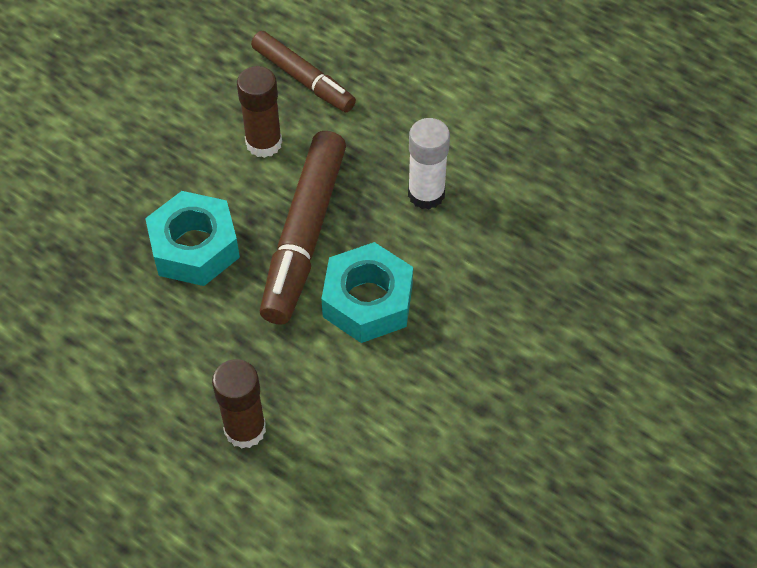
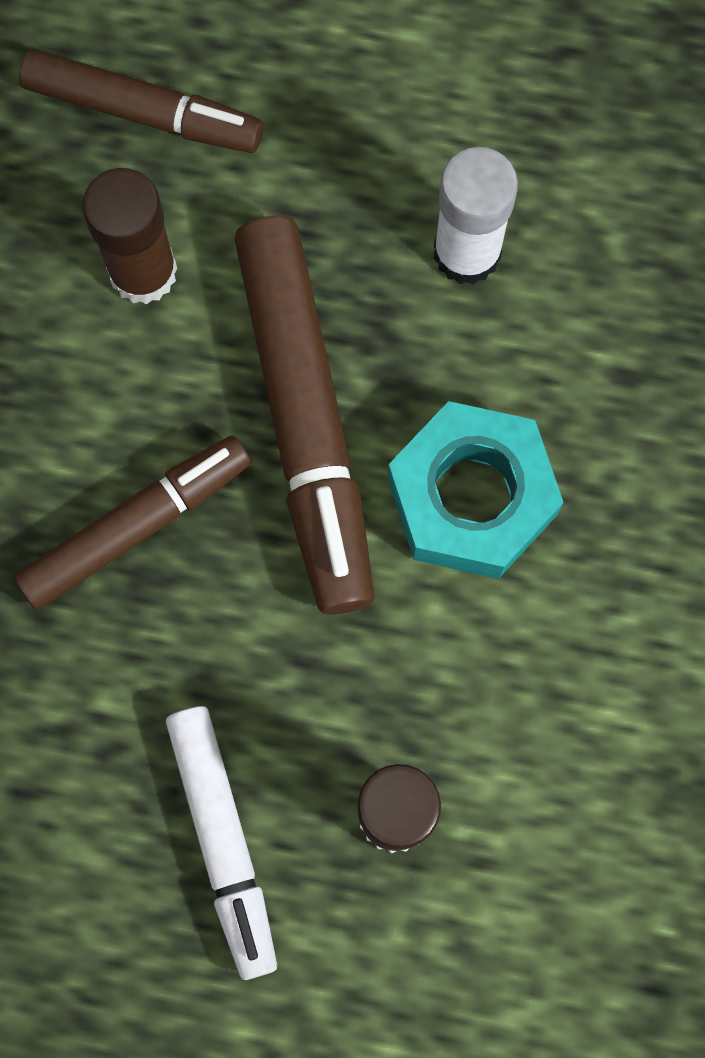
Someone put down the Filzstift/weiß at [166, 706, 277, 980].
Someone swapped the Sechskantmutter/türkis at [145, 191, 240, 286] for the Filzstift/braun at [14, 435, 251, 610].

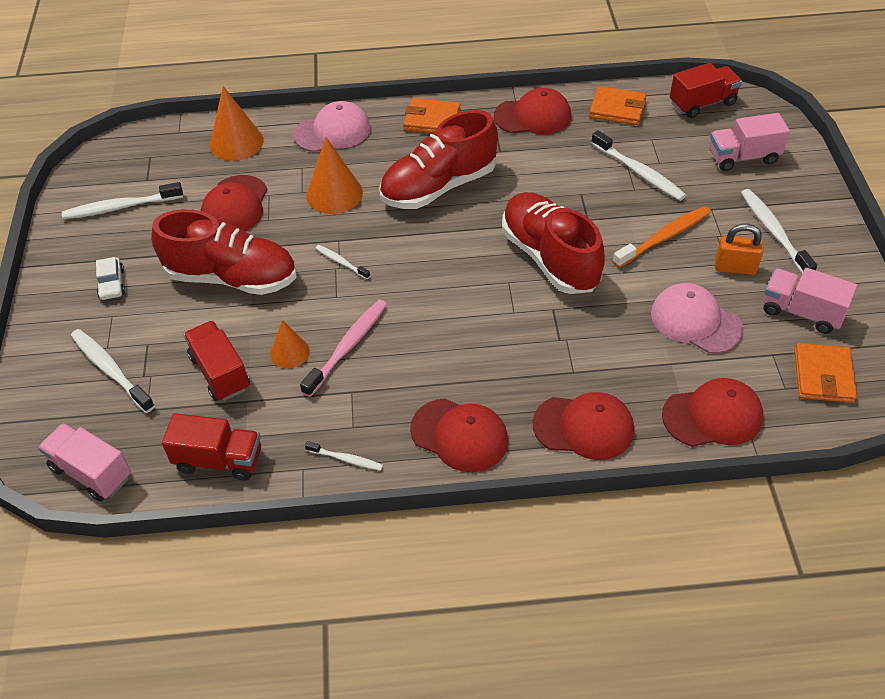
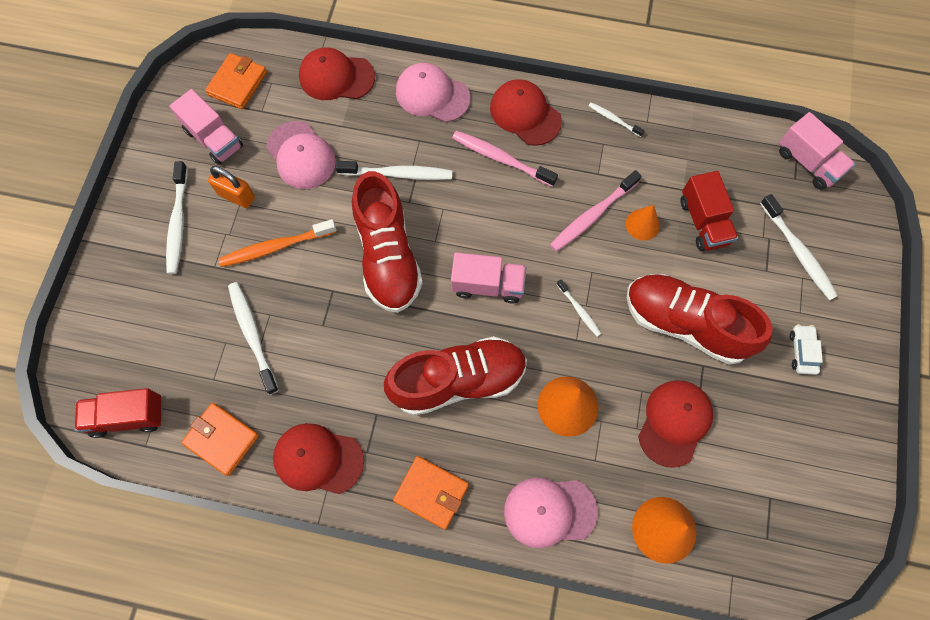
Someone took away the Lastwagen/rot at [162, 413, 261, 481].
Someone put down the Zahnbürste/rosa at [452, 131, 558, 187].
Someone carried the Zahnbürste/weiß from [62, 182, 183, 219] to [336, 161, 453, 180].
Someone carried the Lastwagen/rosa from [709, 113, 790, 171] to [451, 252, 526, 303].
Someone repainted the Kappe/rot at [533, 392, 634, 460], which became the Kappe/rosa at [396, 63, 471, 122].

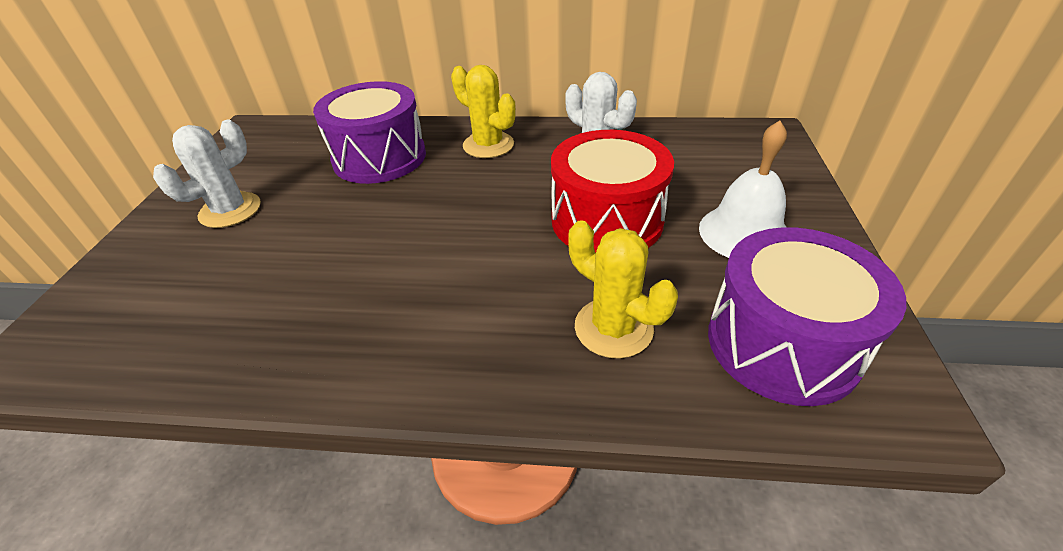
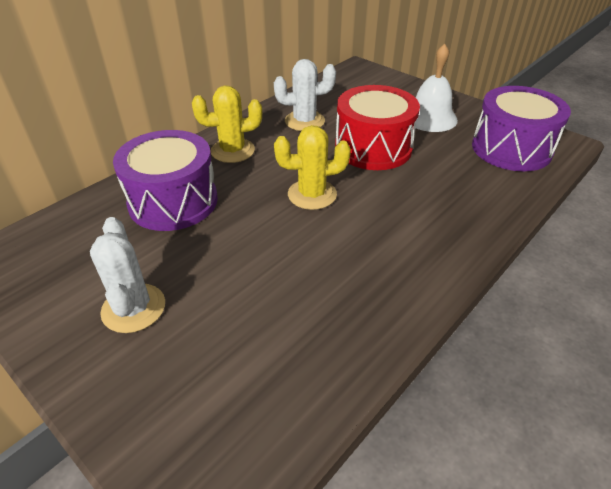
Someone carried the Kaktus/gelb from [568, 220, 678, 359] to [274, 125, 351, 210].

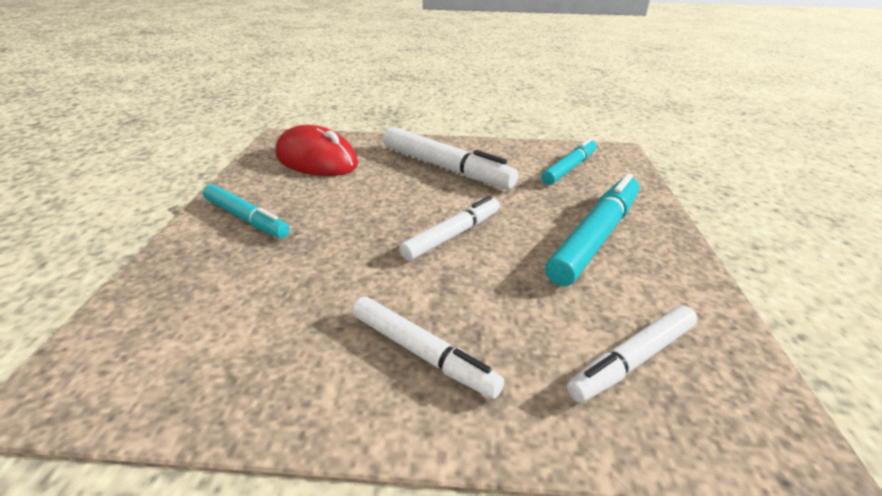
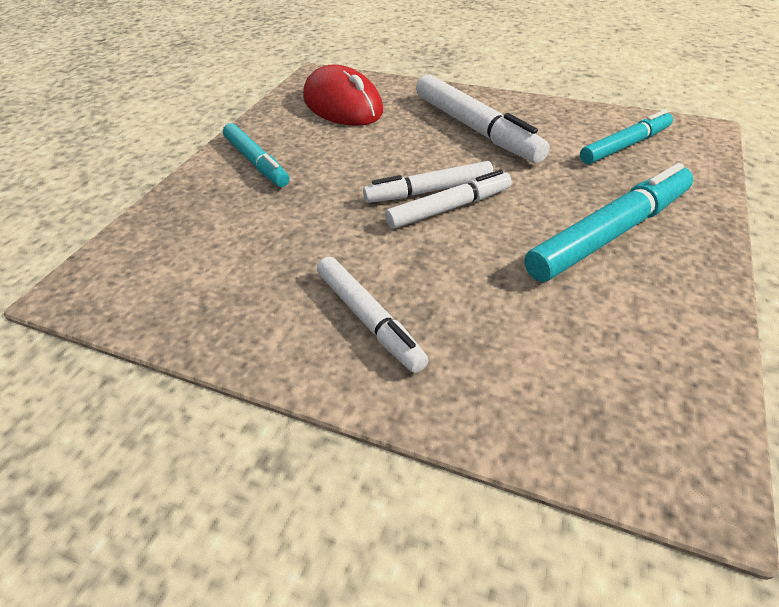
Someone carried the Filzstift/weiß from [567, 306, 697, 403] to [363, 161, 493, 203].

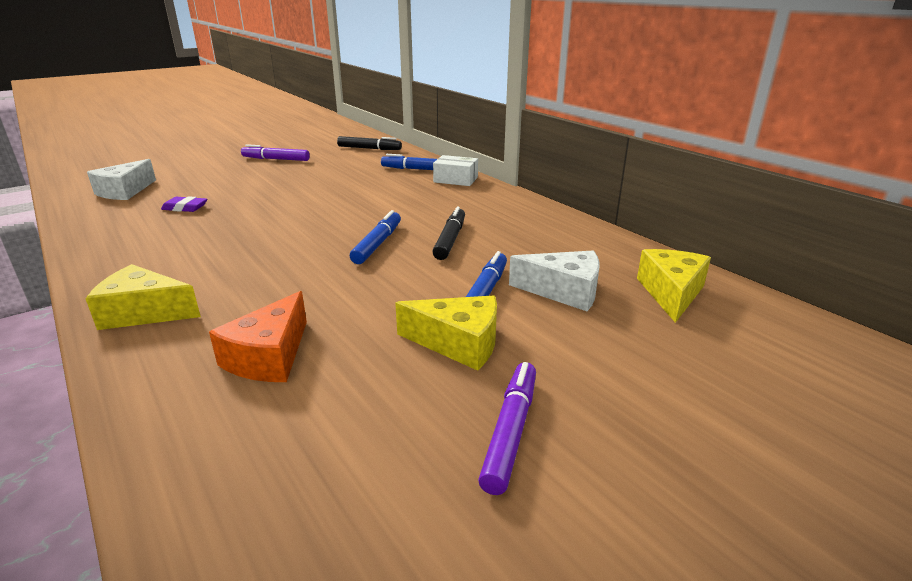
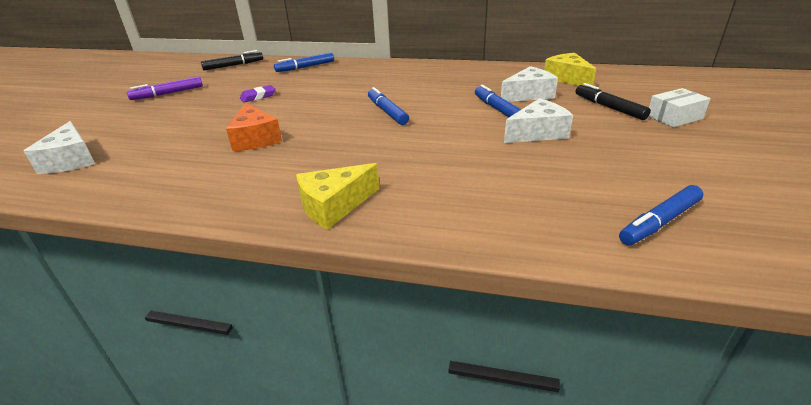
Someone took away the Filzstift/lila at [478, 362, 536, 495].
Someone put down the Filzstift/blau at [619, 185, 703, 245].
Someone carried the Radiergummi/lila from [161, 196, 207, 212] to [240, 85, 275, 102].
Someone carried the Käse/orange from [209, 291, 307, 382] to [226, 103, 282, 151].
Someone carried the Filzstift/schwarz from [432, 207, 465, 260] to [575, 83, 651, 120].
Someone carried the Schachtel/weiß from [433, 155, 478, 186] to [649, 88, 711, 127].
Someone repainted the Käse/gelb at [395, 295, 497, 371], which became the Käse/weiß at [504, 98, 573, 143].

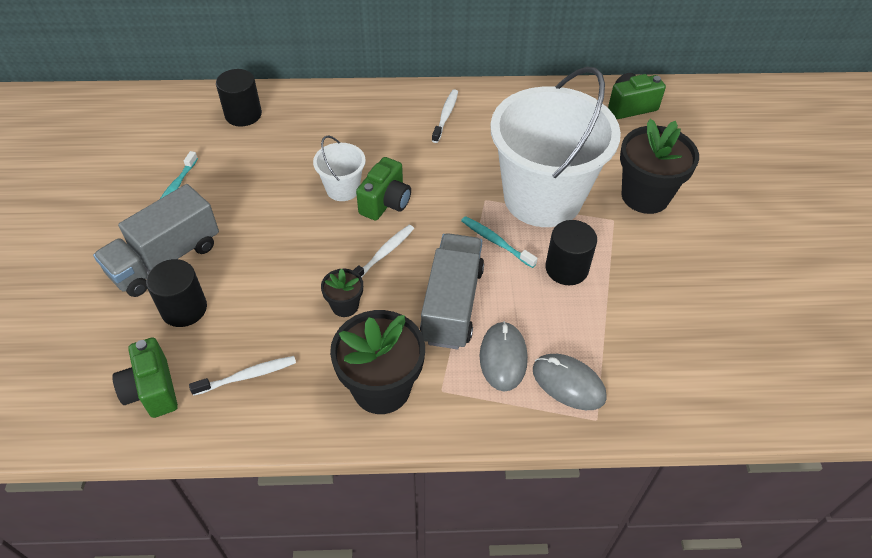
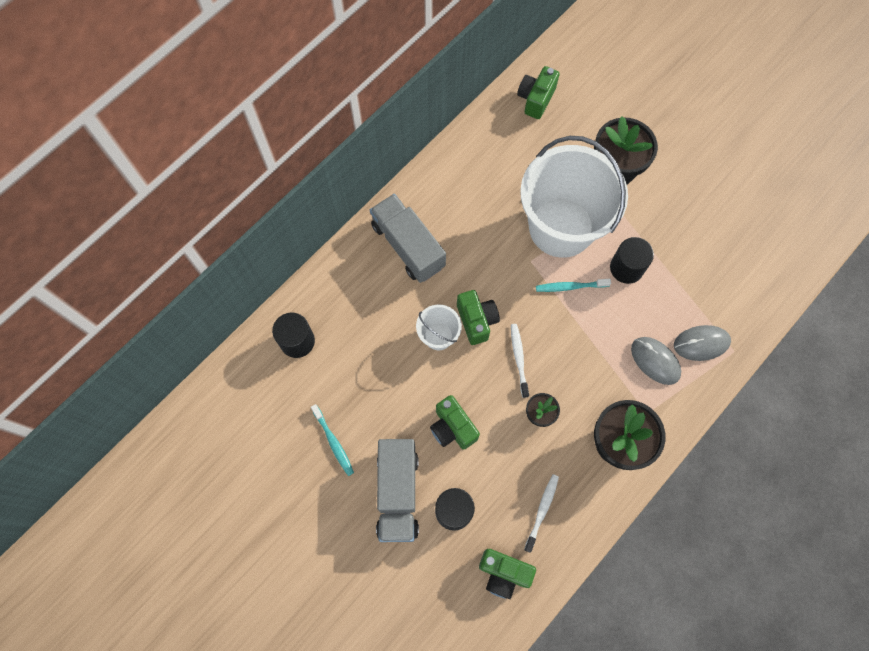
Someone took away the Zahnbürste/weiß at [432, 89, 458, 143].
Someone put down the Kamera/grün at [430, 395, 480, 450].
Someone carried the Lastwagen/grau from [420, 233, 484, 349] to [370, 194, 446, 283].

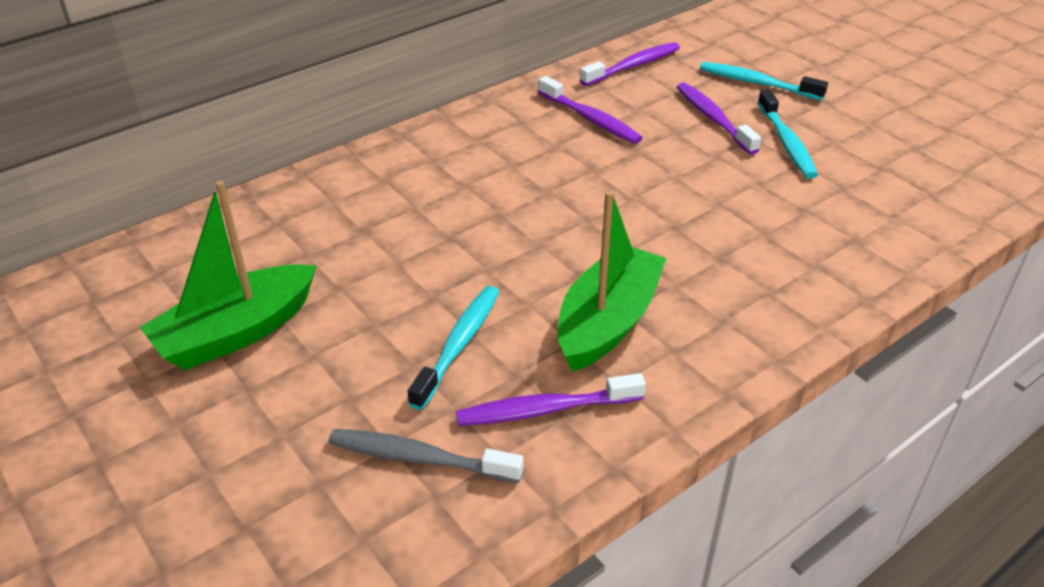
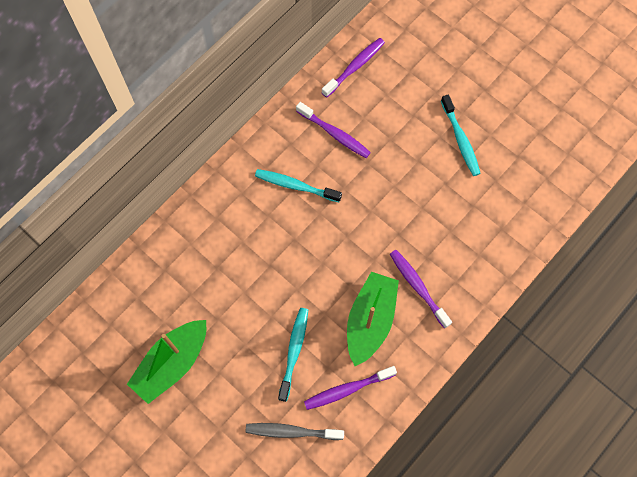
Someone carried the Zahnbürste/lila from [677, 82, 761, 155] to [390, 250, 452, 328].
Someone carried the Zahnbürste/türkis from [700, 62, 828, 100] to [255, 169, 342, 202].

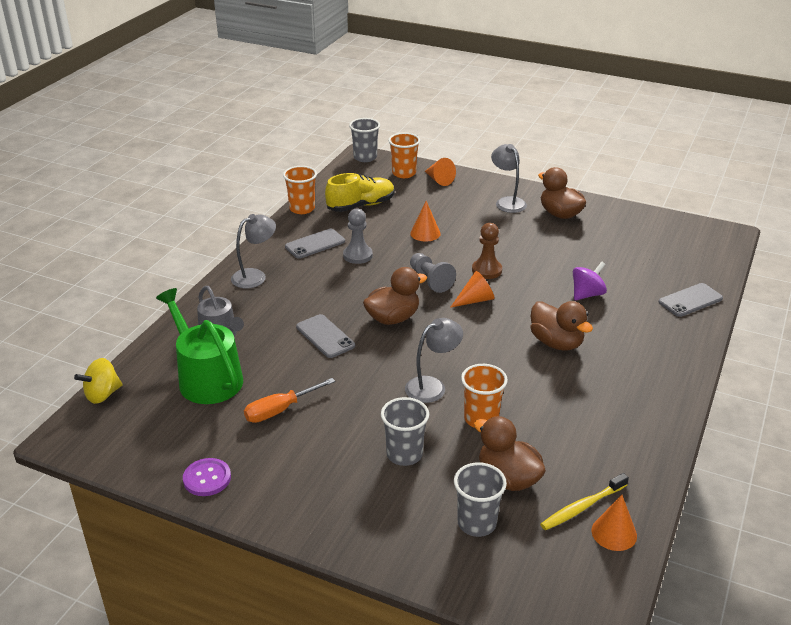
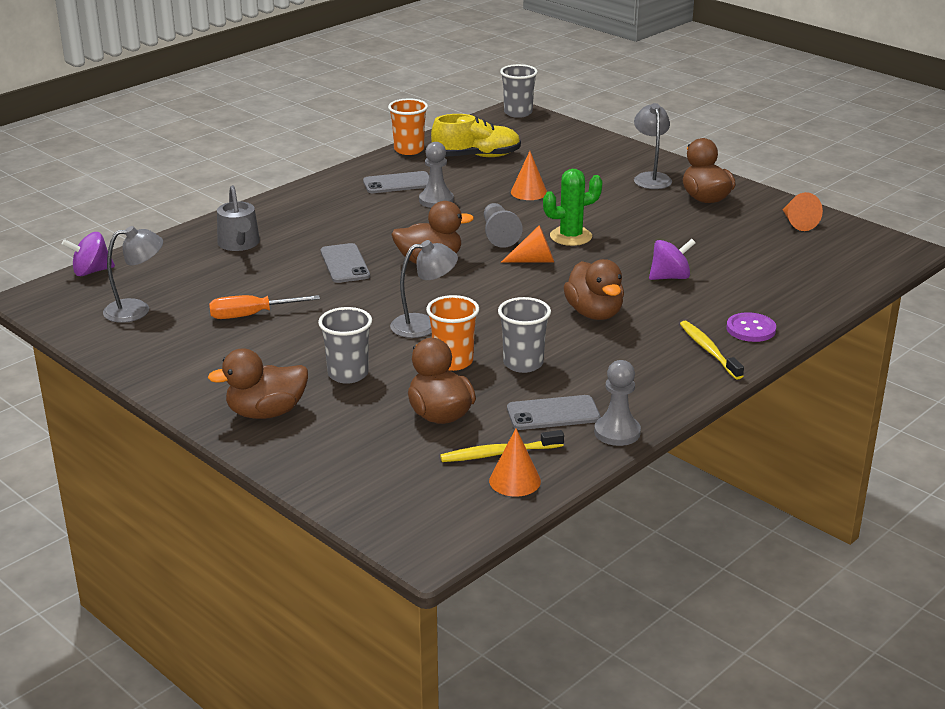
Someone took away the Gießkanne/grün at [156, 288, 243, 404].
Someone took away the Becher/orange at [388, 133, 420, 178].
Someone put down the Ente/braun at [208, 348, 308, 419].
Someone put down the Bauer/grau at [594, 360, 641, 446].
Someone put down the Zahnbürste/gelb at [680, 321, 744, 380].
Someone carried the Knopf/lila from [183, 458, 231, 496] to [726, 312, 776, 342].
Someone carried the Lampe/grau from [231, 214, 276, 288] to [103, 226, 163, 323].
Someone carried the Kegel/orange from [425, 158, 456, 186] to [783, 192, 823, 231].
Someone carried the Becher/grau from [454, 462, 507, 537] to [498, 297, 551, 373].
Someone carried the Handy/grau from [659, 283, 723, 317] to [507, 395, 600, 430].
Someone swapped the Bauer/braun at [472, 223, 502, 279] for the Kaktus/grün at [543, 169, 603, 246].
Someone repainted the Kreisel/gelb at [74, 358, 123, 404], which became the Kreisel/lila at [62, 232, 115, 276].

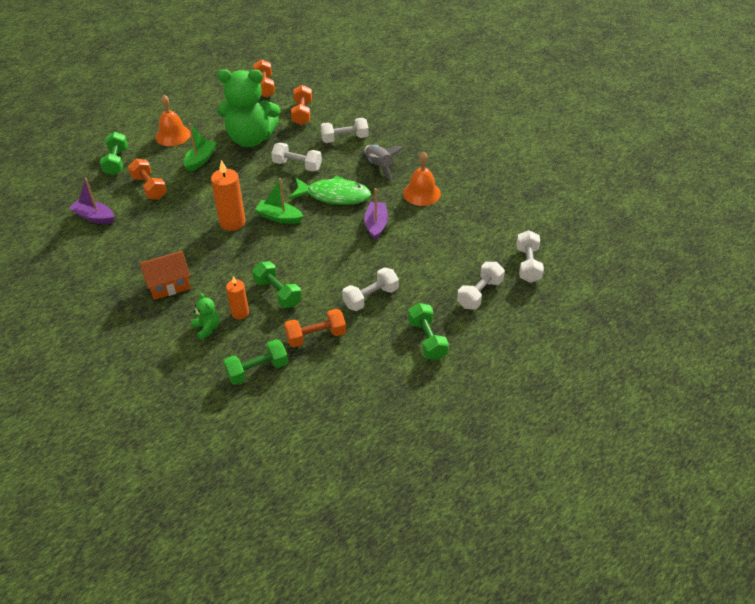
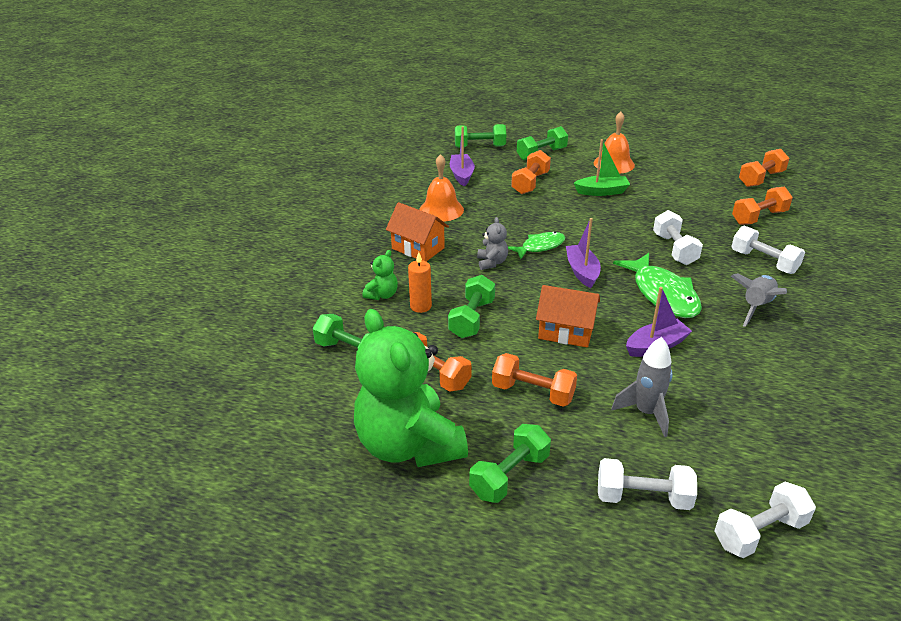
Someone put down the Hantel/grün at [455, 124, 506, 148].
Someone put down the Teddybär/grau at [477, 217, 508, 270].
Someone put down the Haus/orange at [536, 285, 600, 348].
Someone put down the Rakete/grau at [611, 337, 673, 437].
Someone carried the Teddybär/grün from [217, 69, 280, 147] to [354, 309, 468, 467].
Someone carried the Glocke/orange from [403, 152, 441, 206] to [419, 154, 464, 222].
Someone swapped the Kerze/orange at [211, 160, 245, 231] for the Fisch/grün at [508, 232, 565, 259].
Someone repainted the Boot/grün at [255, 178, 303, 224], which became the Boot/lila at [566, 218, 601, 288].
Someone repainted the Hantel/weiß at [342, 267, 399, 311], which became the Hantel/orange at [492, 353, 577, 407].

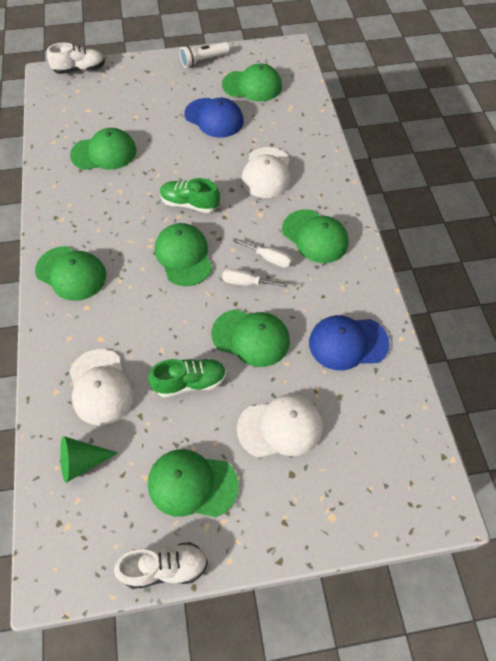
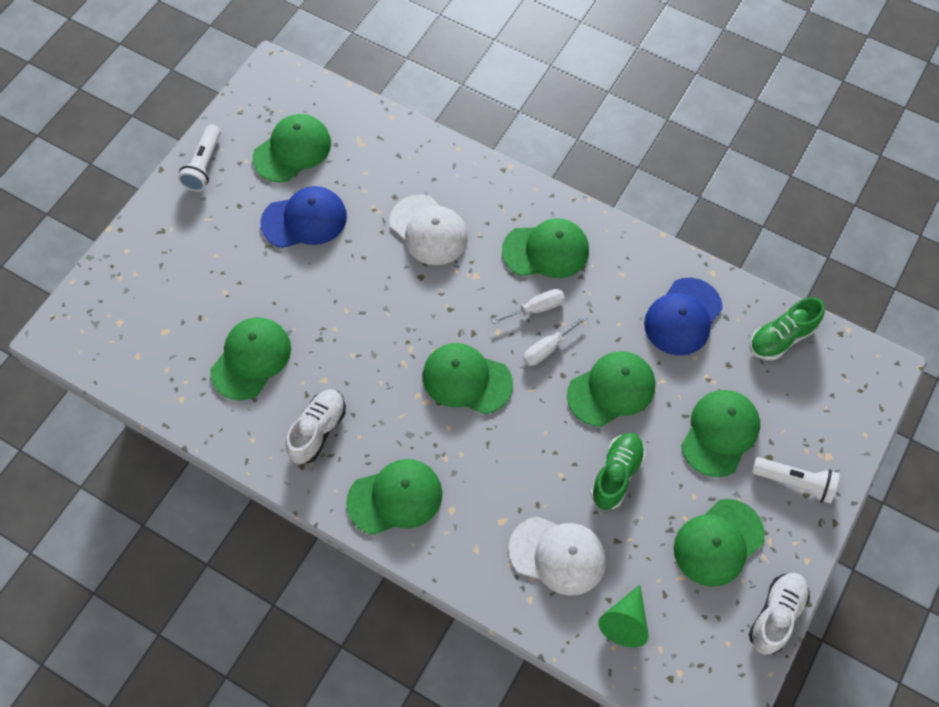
Someone put down the Taschenlampe/weiß at [752, 457, 839, 504].
Someone carried the Schuh/weiß from [47, 43, 105, 74] to [286, 389, 346, 464].
Someone carried the Schuh/grün from [160, 178, 220, 213] to [750, 297, 825, 360].
Someone repainted the Kappe/weiß at [237, 394, 323, 458], which became the Kappe/grün at [681, 390, 760, 477].

